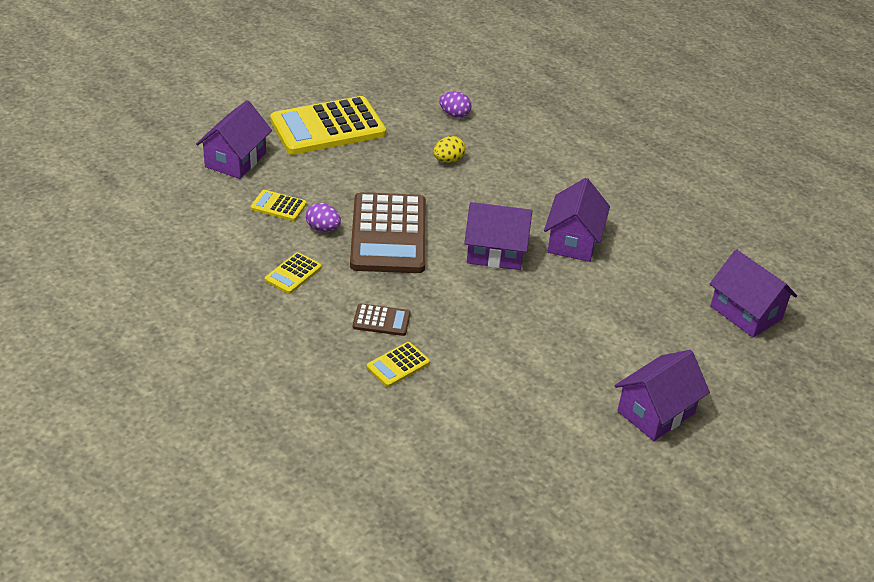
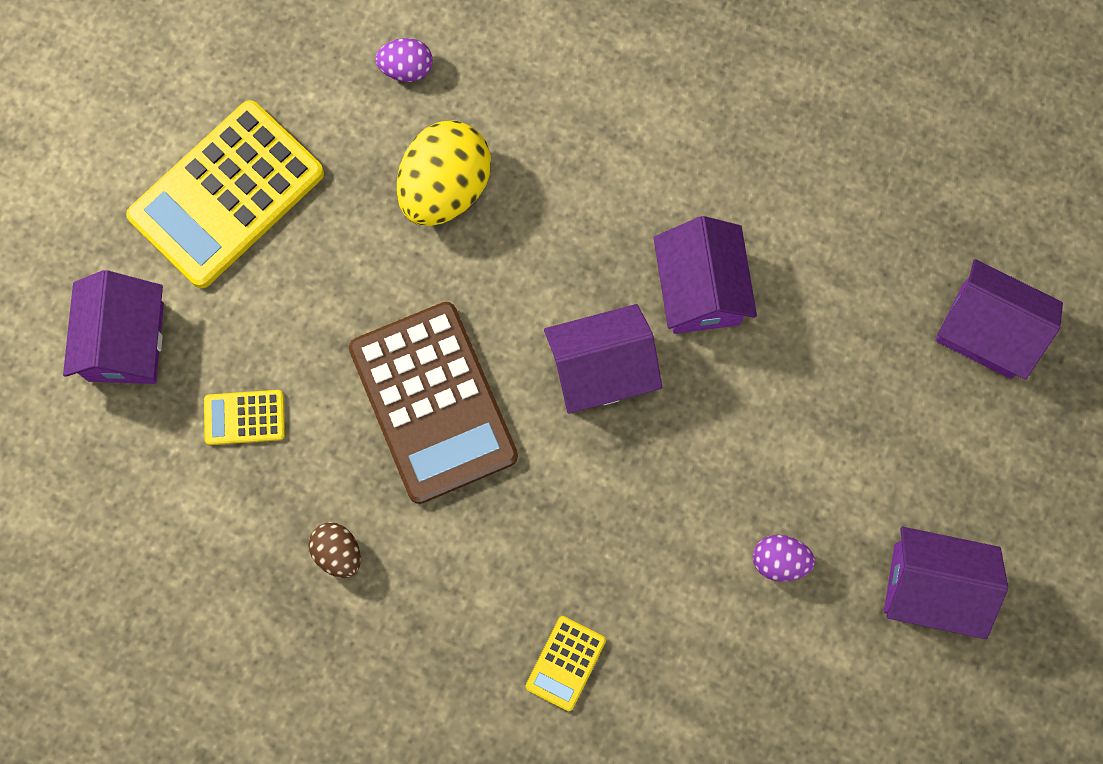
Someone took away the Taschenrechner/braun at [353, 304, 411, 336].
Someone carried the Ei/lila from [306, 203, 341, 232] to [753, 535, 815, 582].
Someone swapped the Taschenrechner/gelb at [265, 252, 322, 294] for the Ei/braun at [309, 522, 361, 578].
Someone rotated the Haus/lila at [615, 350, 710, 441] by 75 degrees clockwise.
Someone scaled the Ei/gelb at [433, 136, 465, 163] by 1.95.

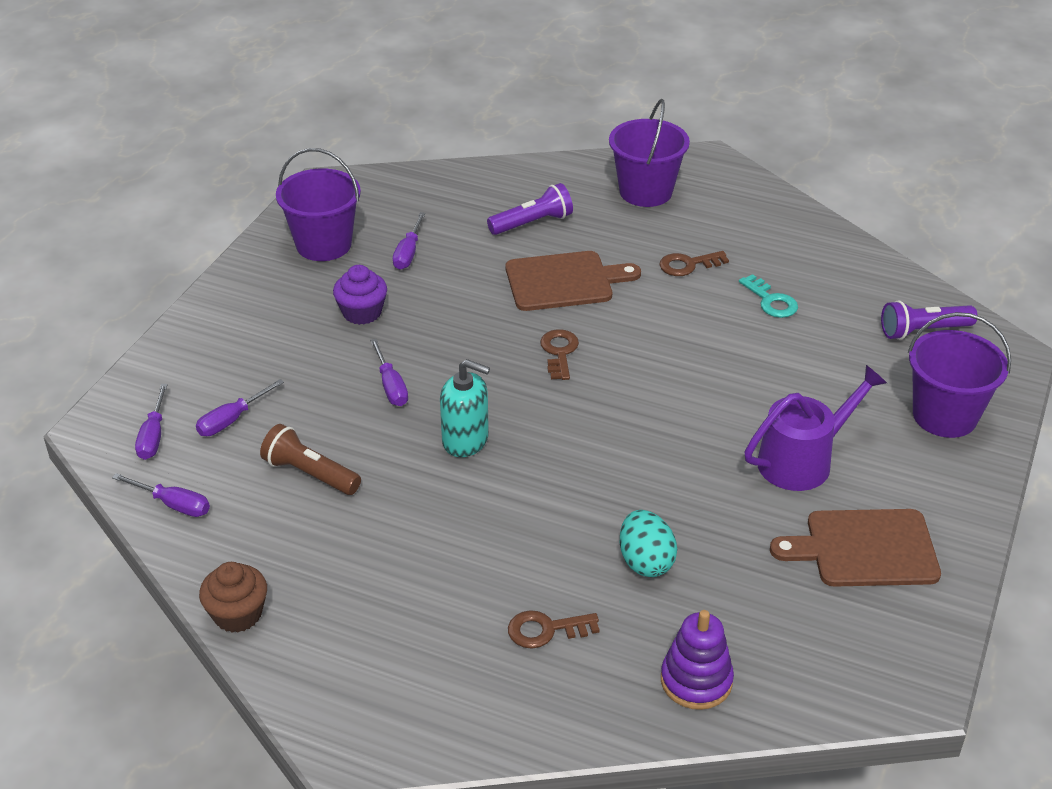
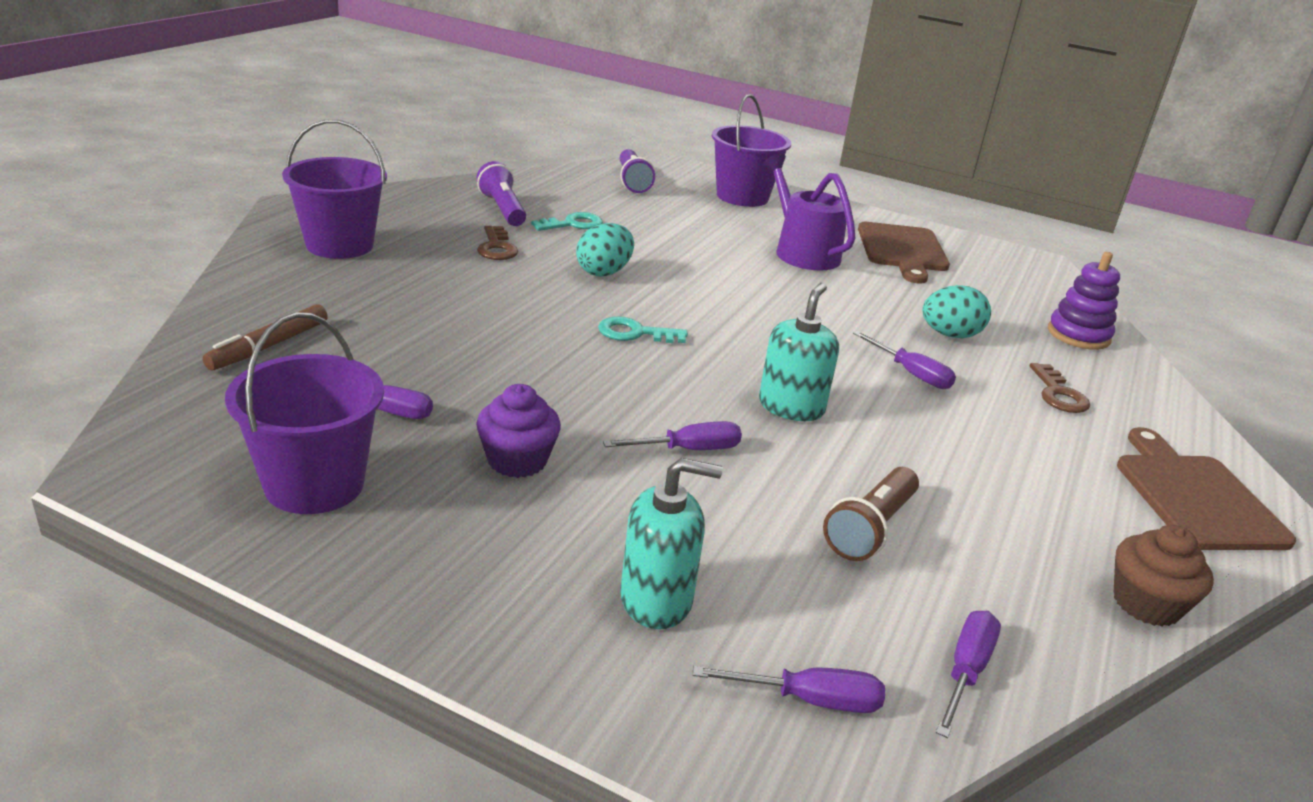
Someone put down the Filzstift/braun at [203, 304, 328, 371].
Someone put down the Ei/türkis at [576, 223, 634, 277].
Someone put down the Seifenspender/türkis at [620, 458, 723, 629].
Someone carried the Schraubenzieher/lila from [196, 379, 284, 436] to [853, 331, 956, 389].
Someone carried the Taschenlampe/lila from [487, 183, 573, 235] to [476, 161, 526, 226].
Someone carried the Schneidebrett/braun from [506, 251, 641, 311] to [1117, 427, 1296, 550].
Someone repainted the Schlüssel/braun at [540, 329, 579, 380], which became the Schlüssel/türkis at [598, 316, 688, 343].

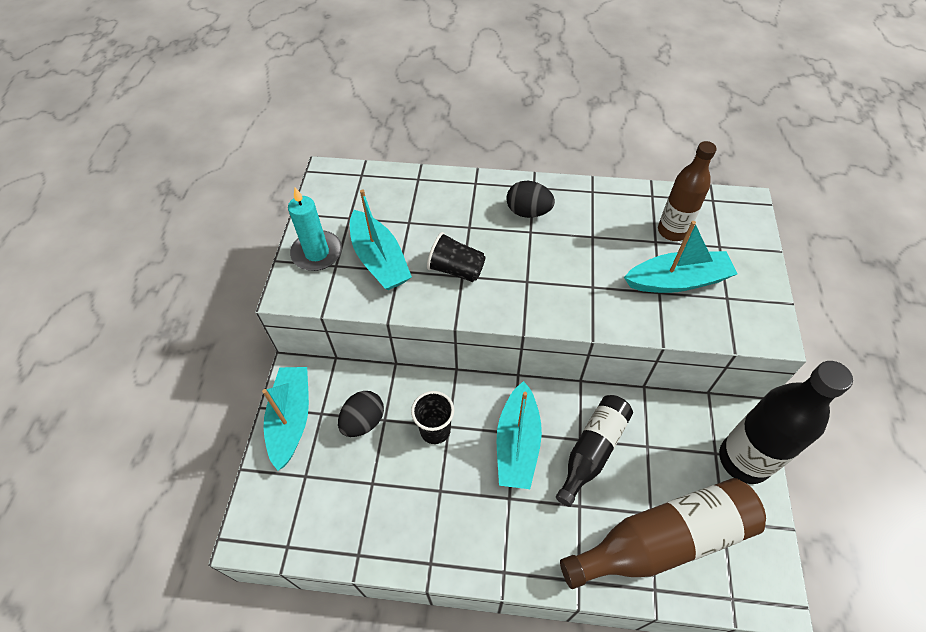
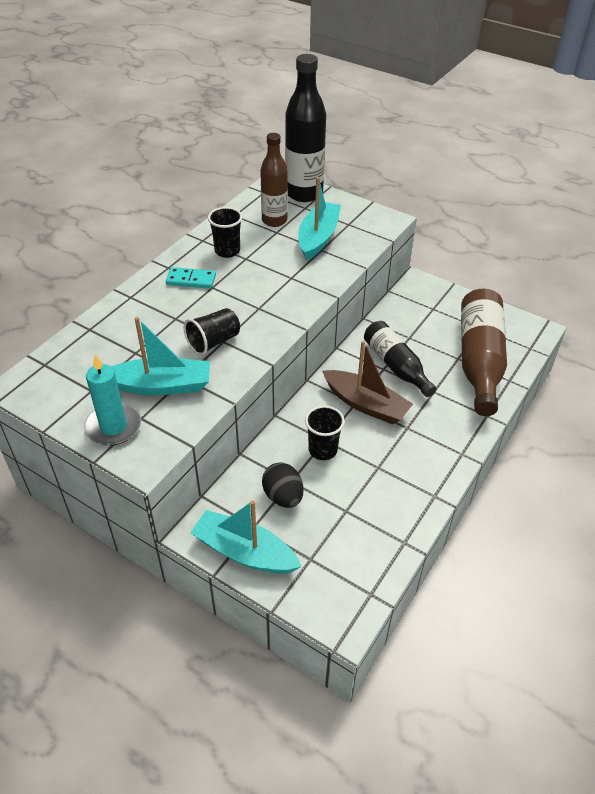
Someone put down the Becher/schwarz at [208, 207, 243, 258].
Someone carried the Flasche/schwarz from [719, 361, 853, 484] to [285, 54, 326, 202].
Someone swapped the Ei/schwarz at [506, 181, 555, 218] for the Dominostein/türkis at [166, 267, 216, 289].
Someone repainted the Boot/türkis at [497, 381, 542, 489], which became the Boot/braun at [322, 341, 413, 424].

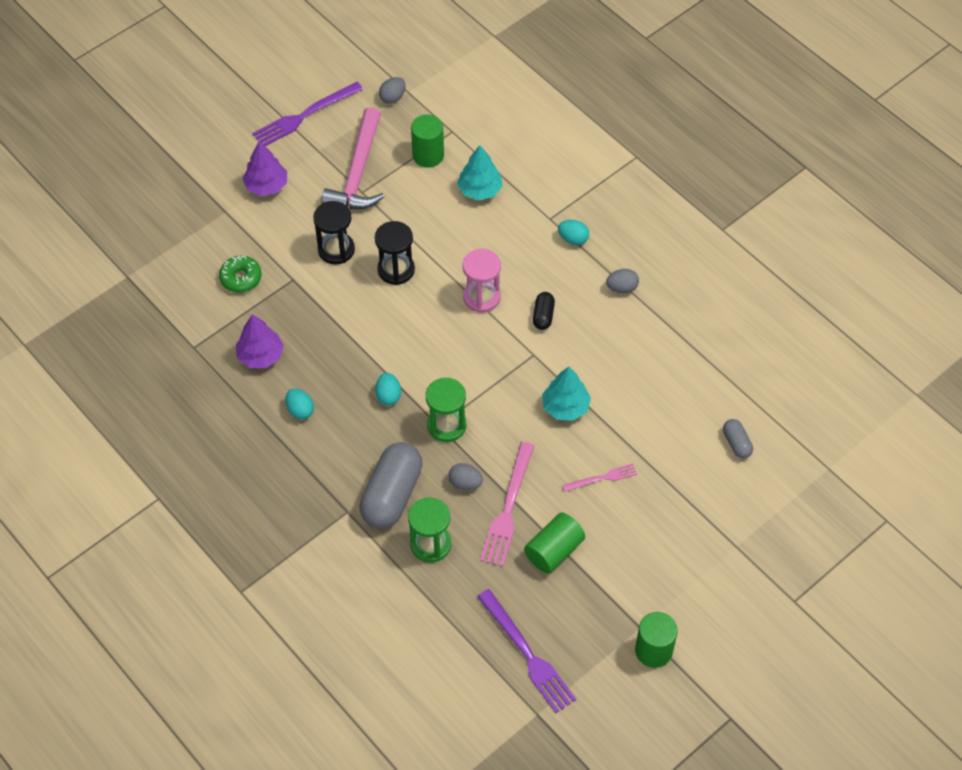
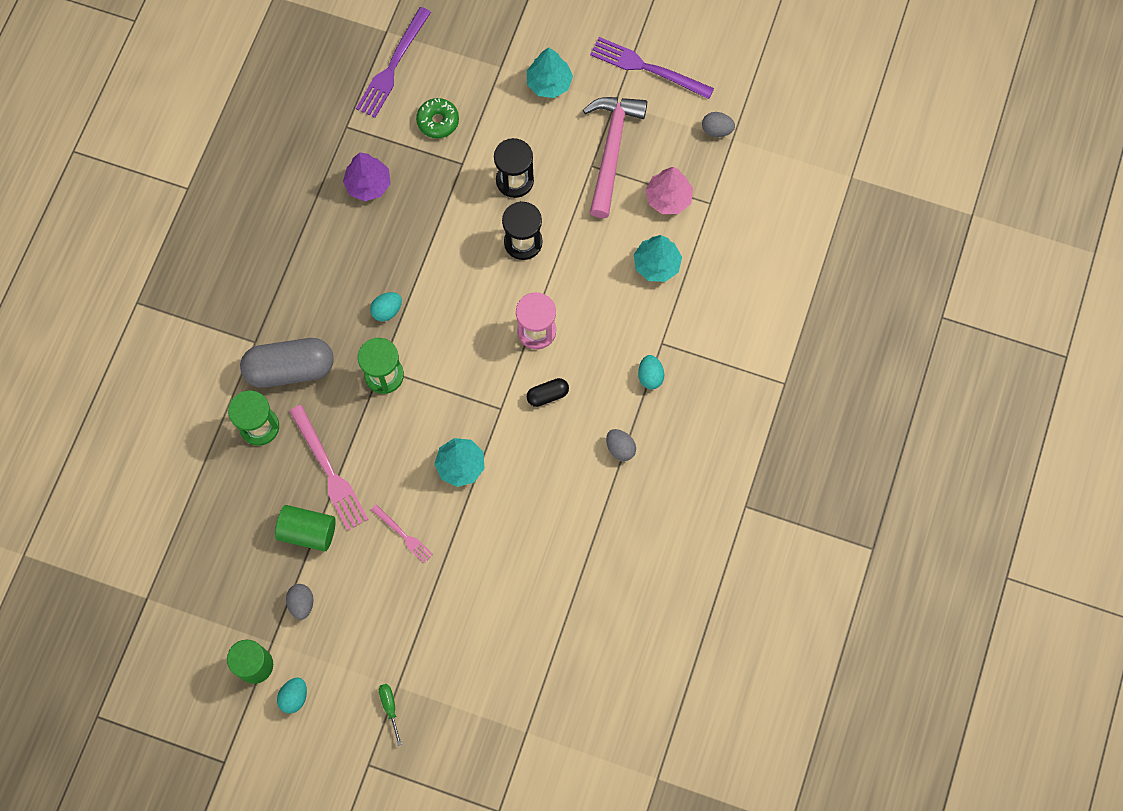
Someone took away the Kapsel/grau at [723, 419, 753, 459].
Someone put down the Schraubenzieher/grün at [379, 684, 402, 746].
Someone carried the Ei/türkis from [286, 388, 314, 420] to [277, 678, 307, 713].
Someone carried the Ei/grau from [448, 463, 483, 490] to [286, 584, 314, 620].
Someone carried the Gabel/lila from [477, 589, 576, 713] to [356, 7, 431, 118].
Someone swapped the Vollzylinder/grün at [411, 114, 444, 168] for the Baum/rosa at [645, 167, 693, 214].
Someone repainted the Baum/lila at [242, 141, 287, 196], which became the Baum/türkis at [527, 47, 573, 98].
Someone rotated the Hammer/rosa at [321, 107, 384, 209] by 120 degrees clockwise.
Someone rotated the Gabel/rosa at [480, 442, 535, 567] by 105 degrees counterclockwise.

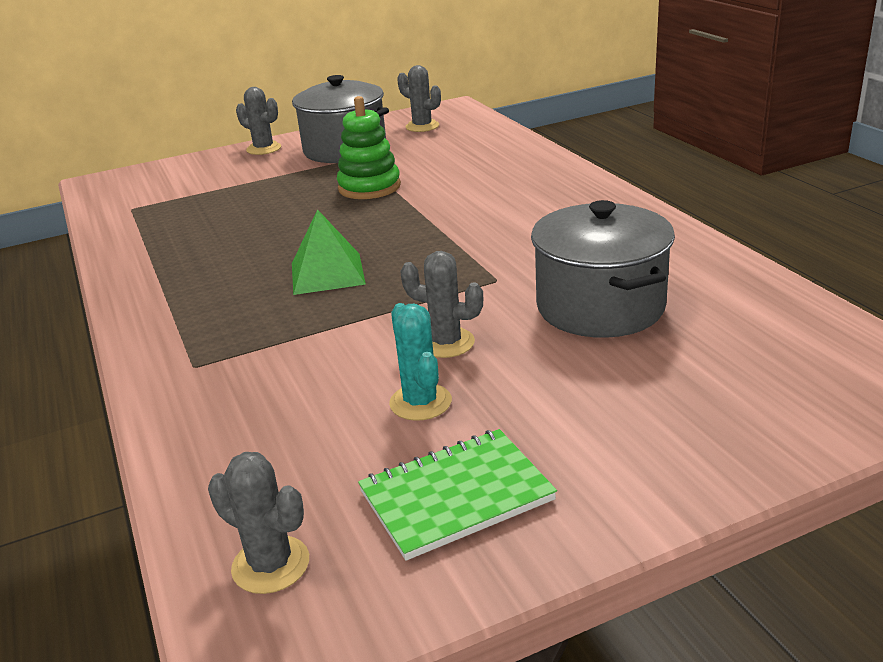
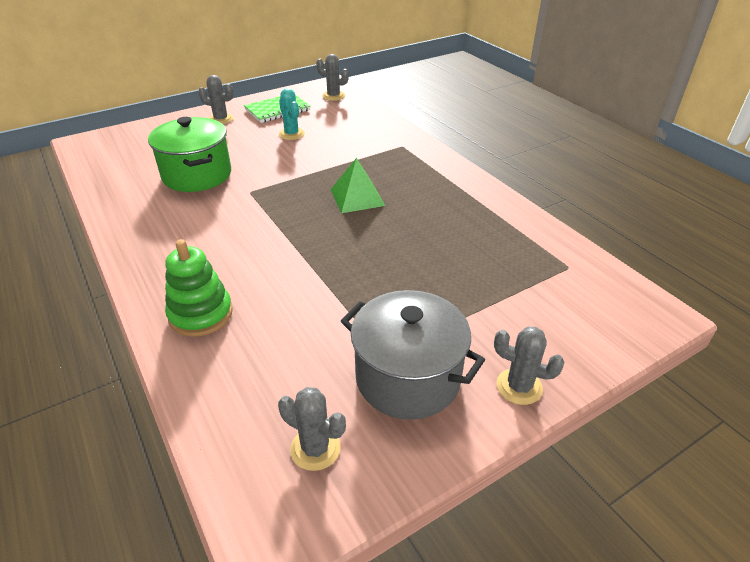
Someone carried the Stapelspielzeug/grün from [337, 96, 401, 199] to [165, 239, 233, 337].
Someone carried the Kaktus/grau from [400, 251, 483, 358] to [198, 75, 234, 124].
Someone repainted the Kochtopf/grau at [531, 200, 675, 338], which became the Kochtopf/grün at [148, 117, 231, 192].

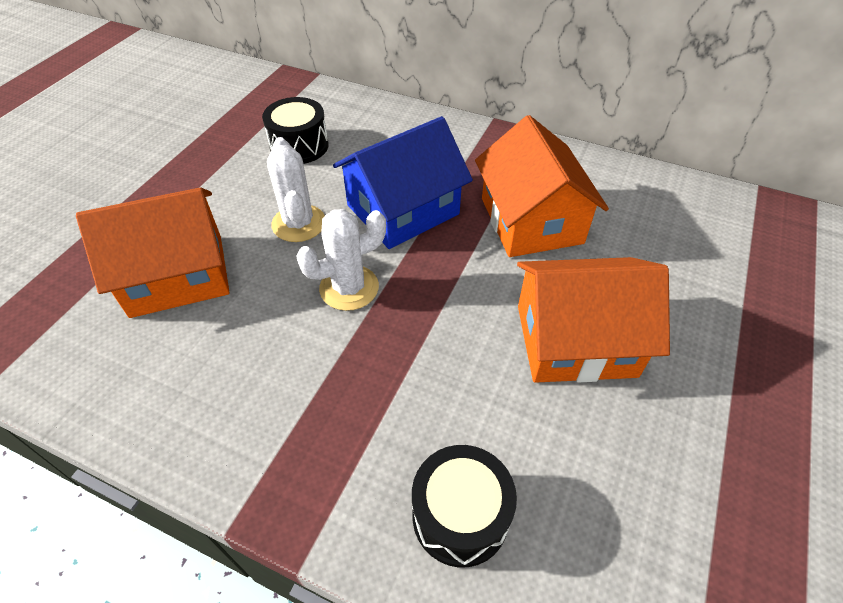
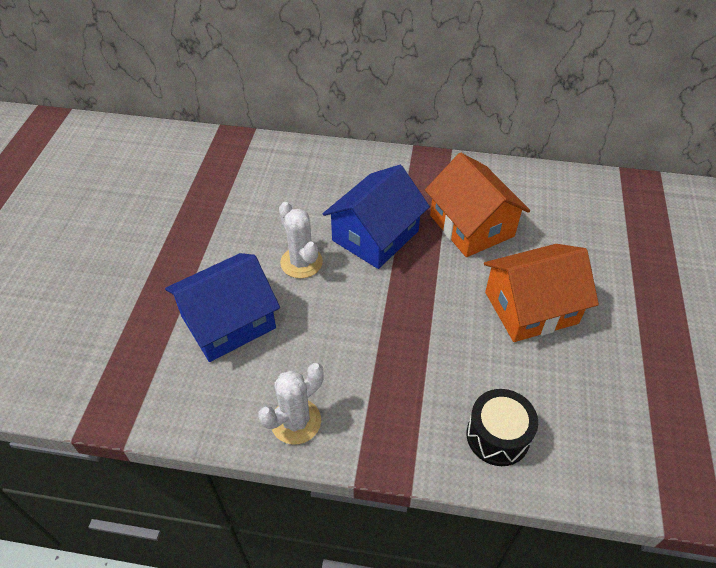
Someone took away the Trommel/schwarz at [262, 97, 329, 164].
Someone carried the Kaktus/weiß from [296, 209, 386, 311] to [258, 363, 324, 445].
Someone repainted the Haus/orange at [76, 188, 230, 318], which became the Haus/blau at [165, 253, 280, 362].

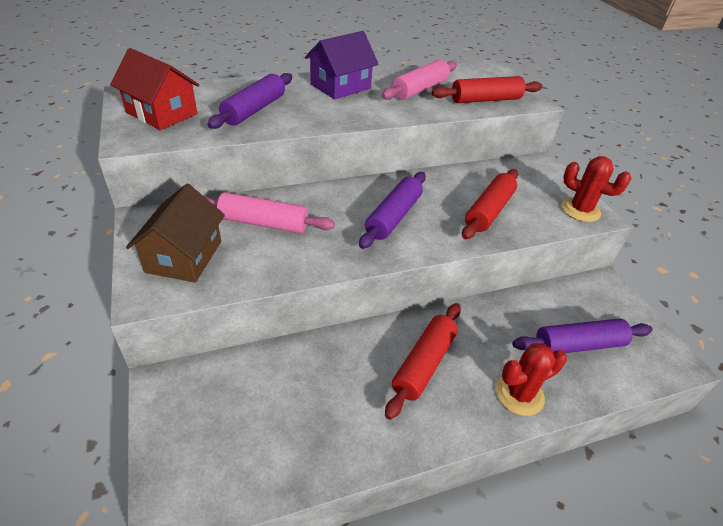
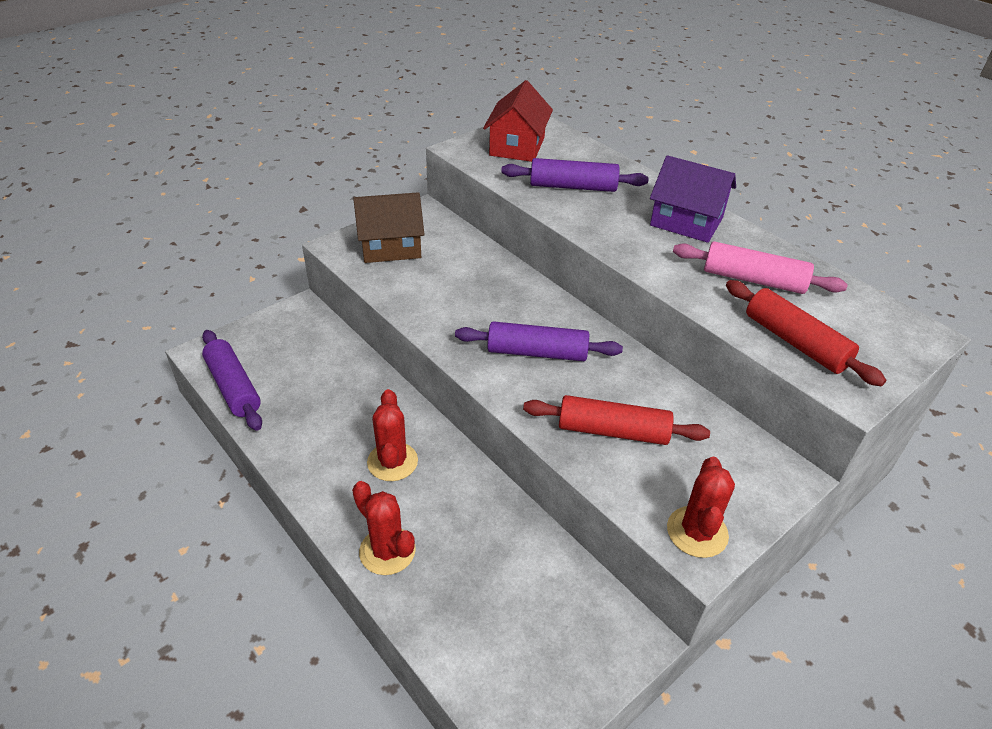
Someone took away the Nudelholz/rosa at [204, 192, 335, 233].
Someone carried the Nudelholz/lila from [512, 318, 653, 353] to [202, 330, 262, 431].
Someone swapped the Nudelholz/rot at [385, 303, 461, 420] for the Kaktus/rot at [367, 389, 418, 481].

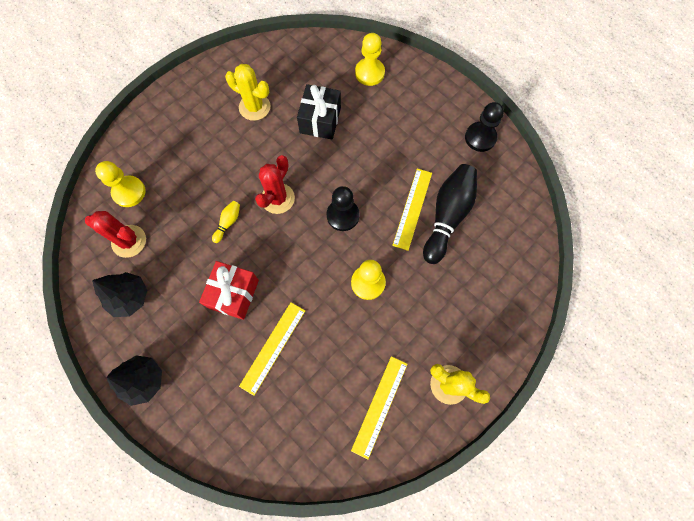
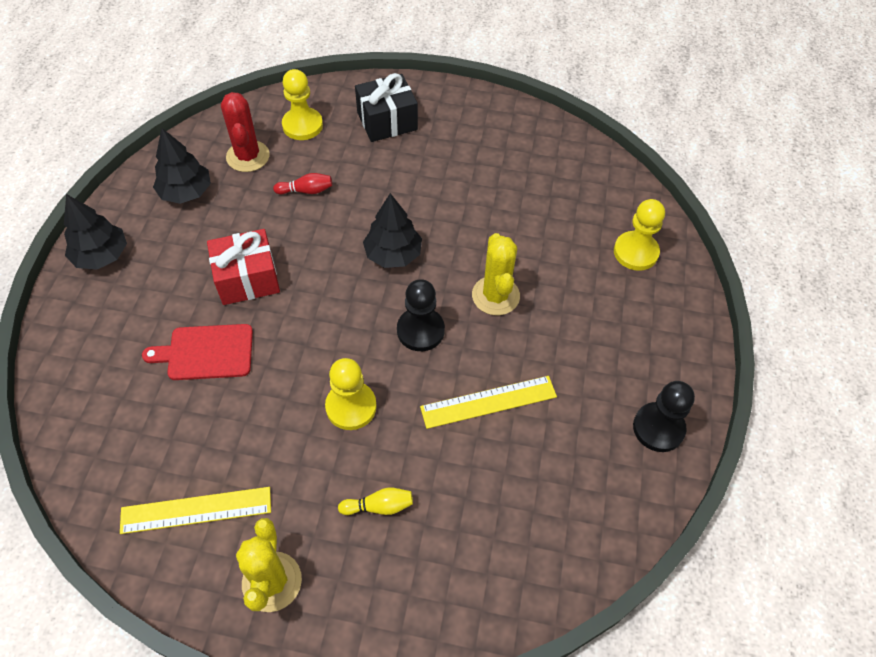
Someone took away the Bowlingkegel/schwarz at [423, 164, 477, 264].
Someone put down the Bowlingkegel/rot at [273, 173, 332, 194].
Someone carried the Bowlingkegel/gelb from [212, 201, 240, 243] to [338, 488, 413, 515].
Someone carried the Kaktus/gelb from [225, 64, 270, 121] to [472, 233, 520, 315].
Someone carried the Geschenk/schwarz from [297, 84, 341, 139] to [355, 73, 418, 142].
Someone swapped the Lineal/gelb at [239, 302, 305, 396] for the Schneidebrett/rot at [142, 324, 253, 380].
Someone swapped the Kaktus/rot at [255, 155, 295, 214] for the Baum/schwarz at [363, 193, 422, 268].

